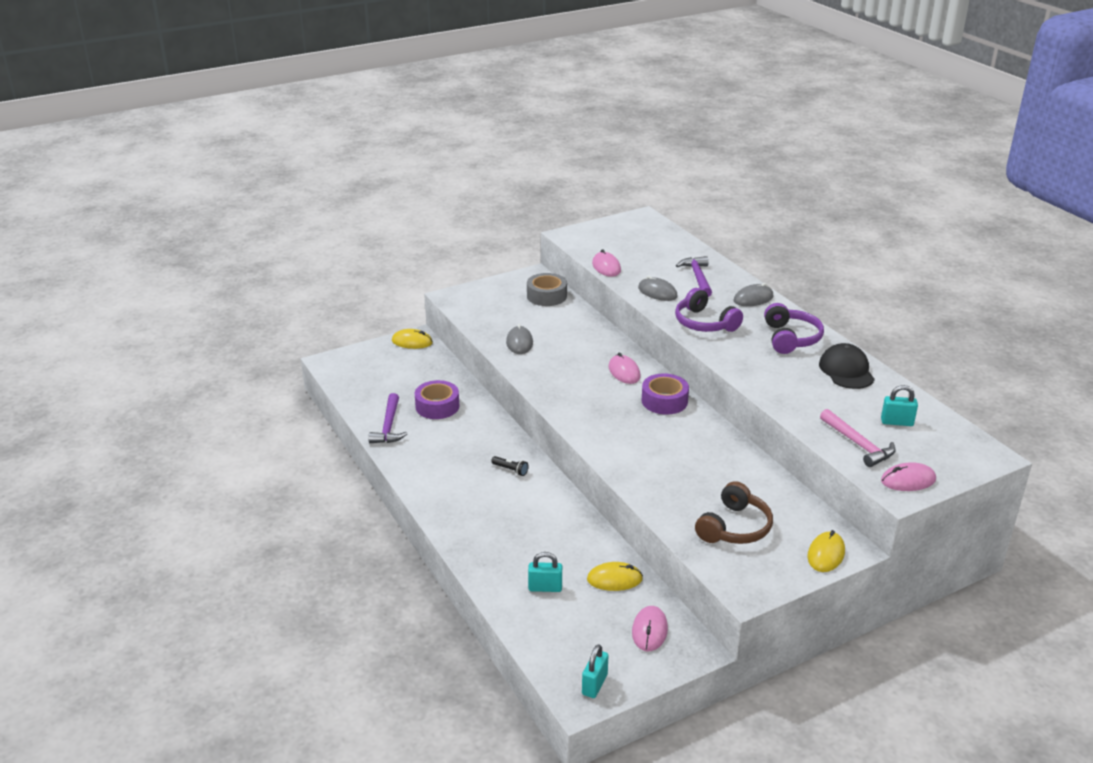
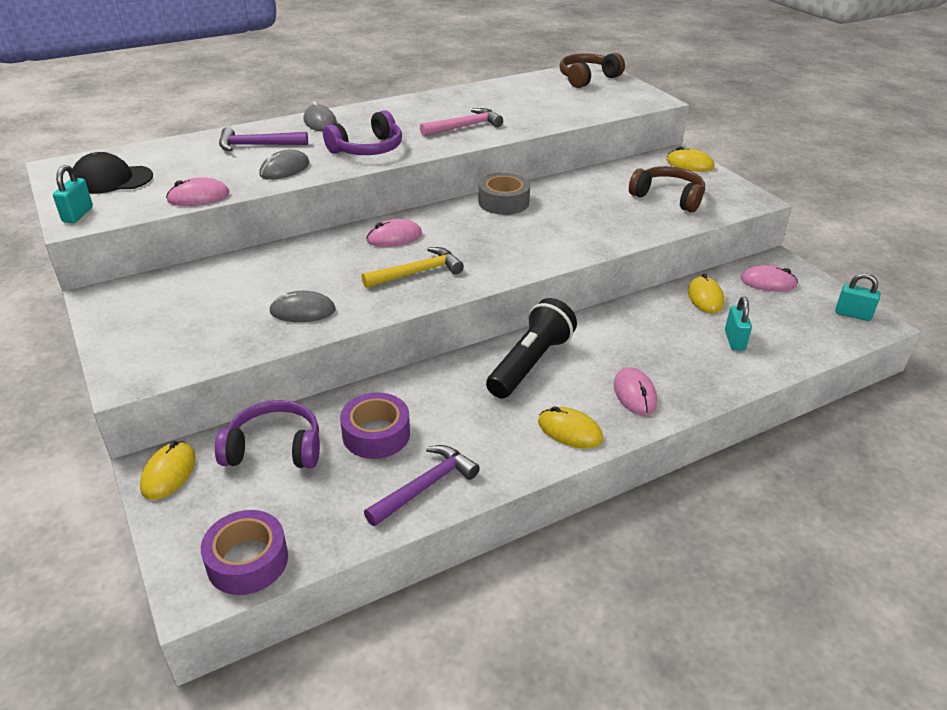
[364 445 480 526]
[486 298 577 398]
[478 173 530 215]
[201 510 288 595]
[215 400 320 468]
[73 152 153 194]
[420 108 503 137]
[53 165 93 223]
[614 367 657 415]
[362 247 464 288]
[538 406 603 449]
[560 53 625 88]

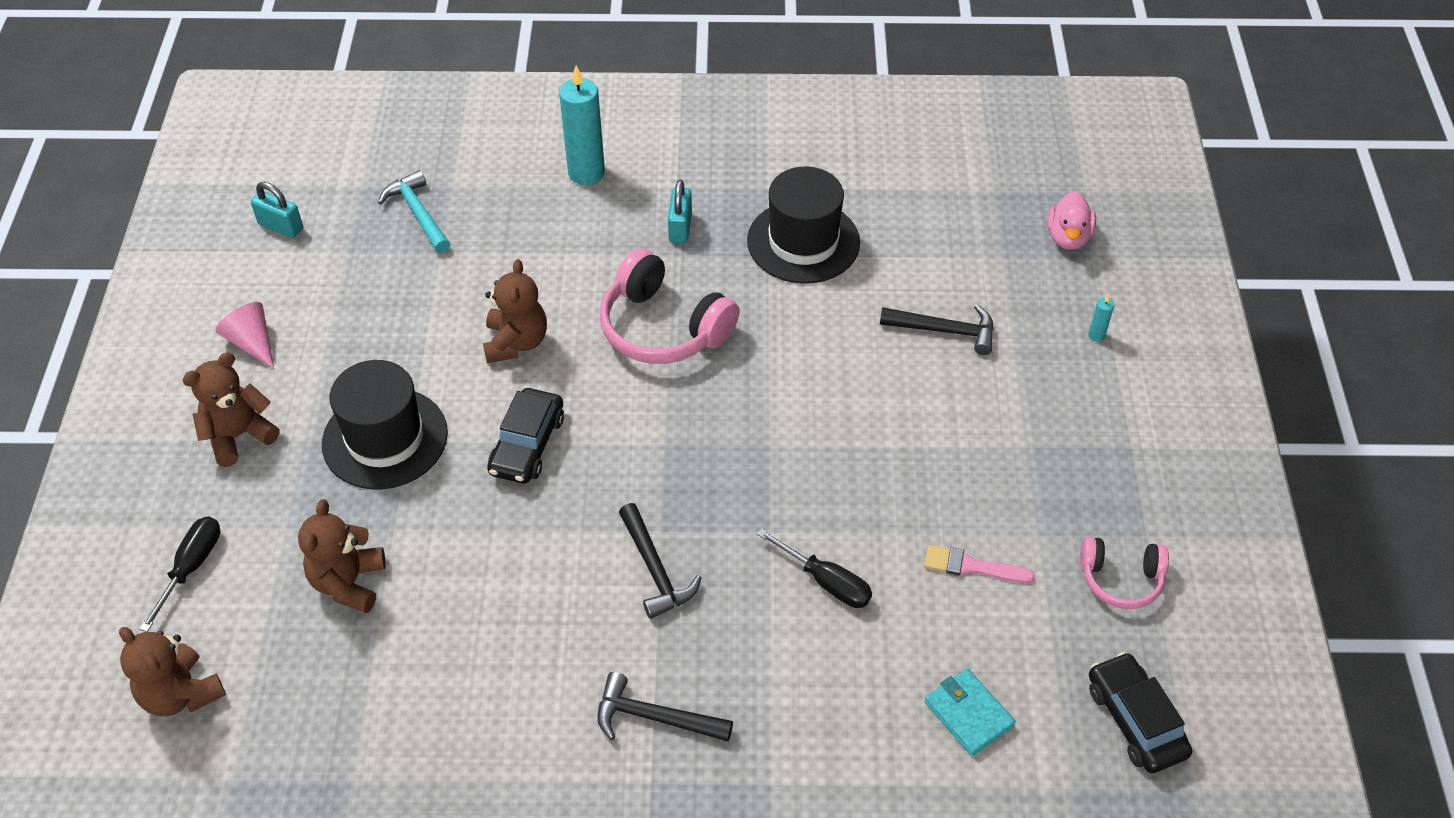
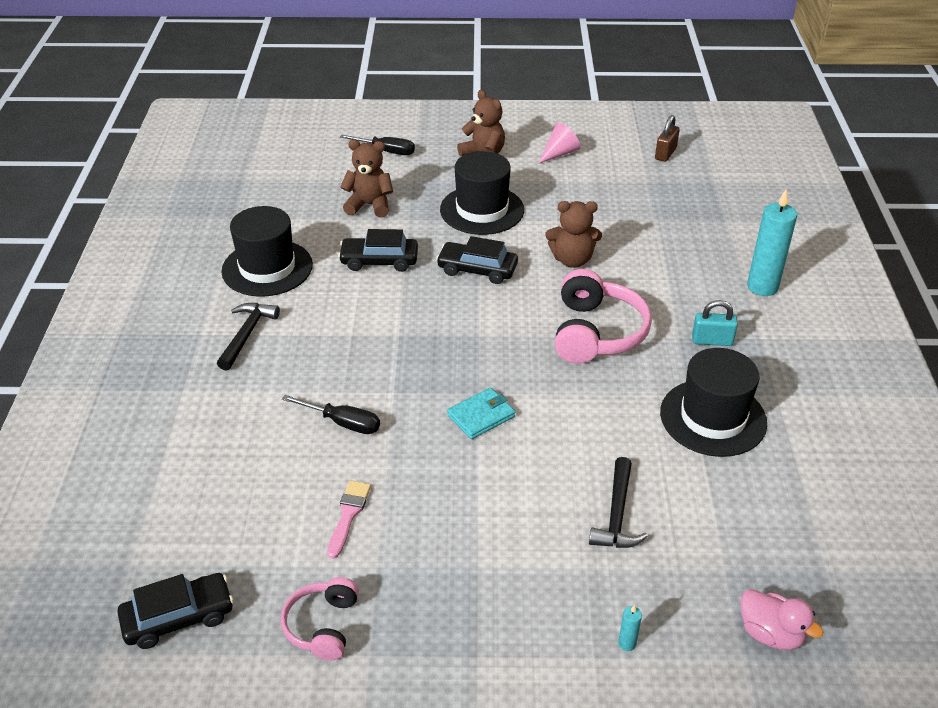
[119 627 226 716] (first image)
[655 115 680 162]
[378 170 450 253] (first image)
[555 269 652 364]
[619 503 702 619] (first image)
[282 395 380 434]
[447 388 515 439]
[740 589 824 650]
[221 206 313 297]
[338 229 418 272]

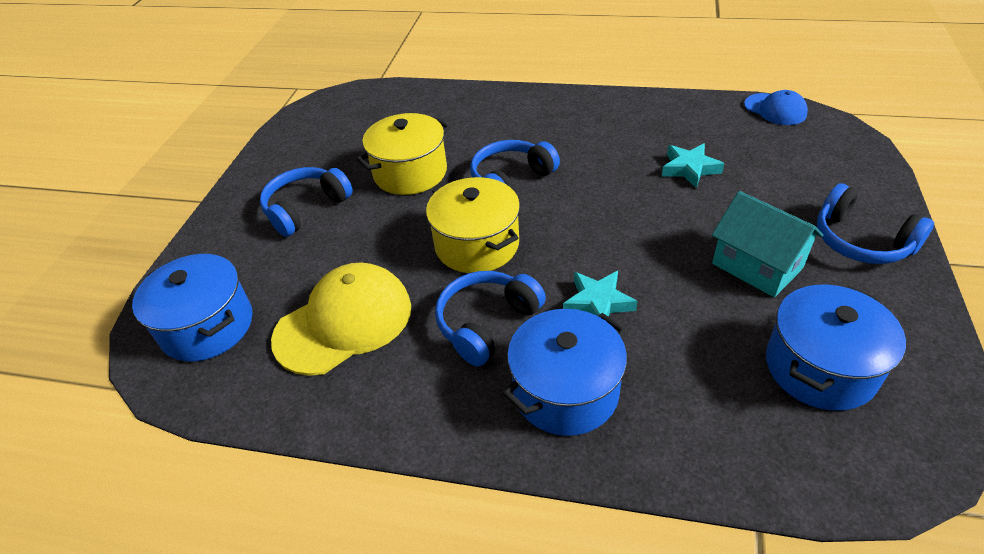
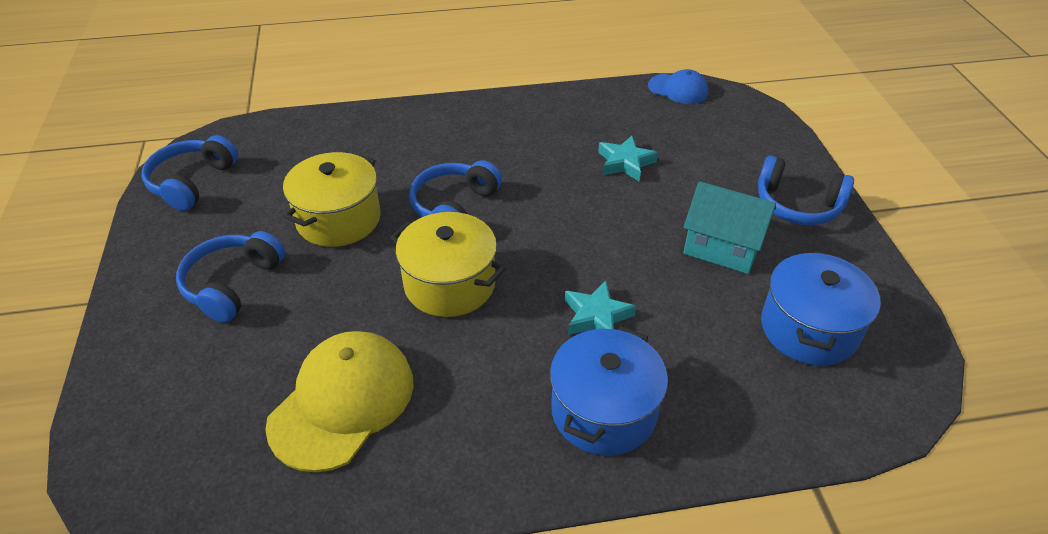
[132 254 253 362] (first image)
[142 135 238 211]

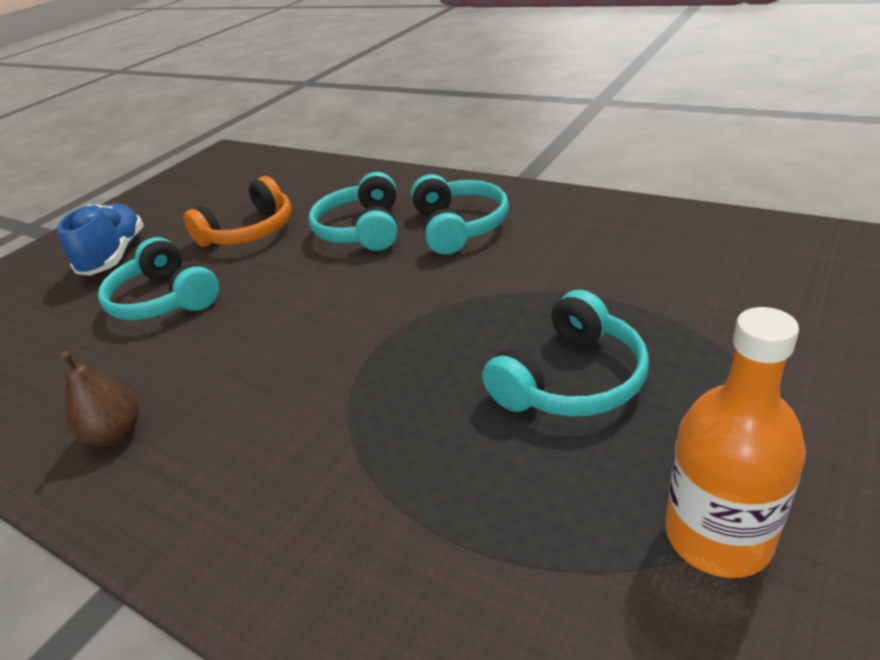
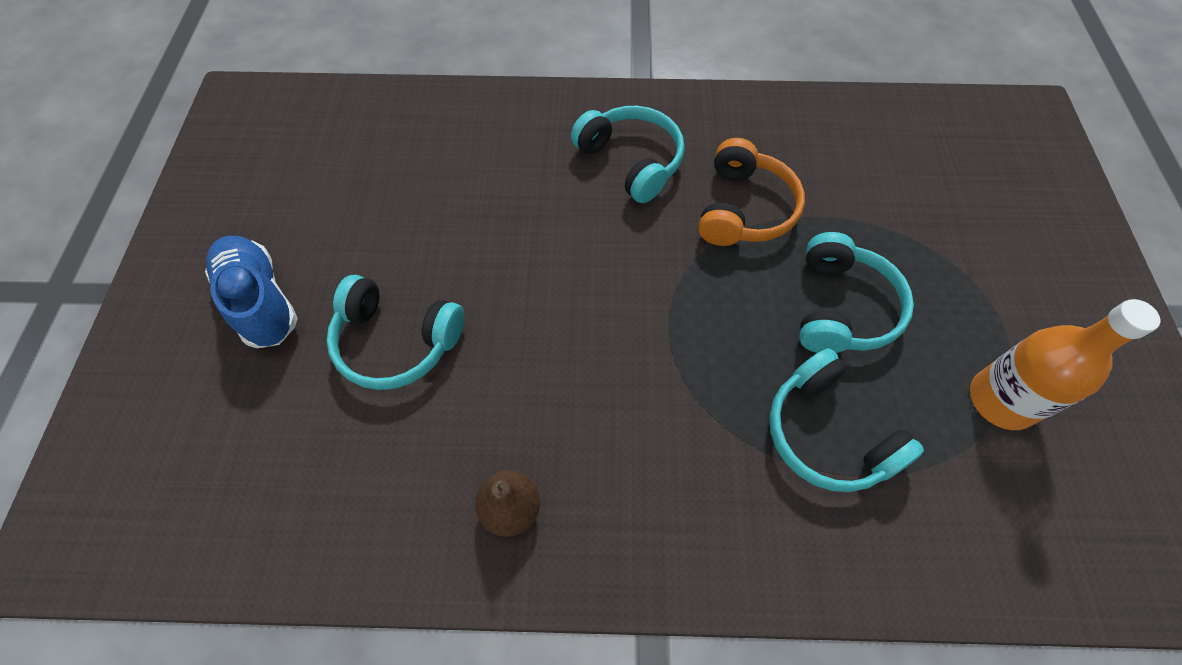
[698 138 805 246]
[769 348 924 492]

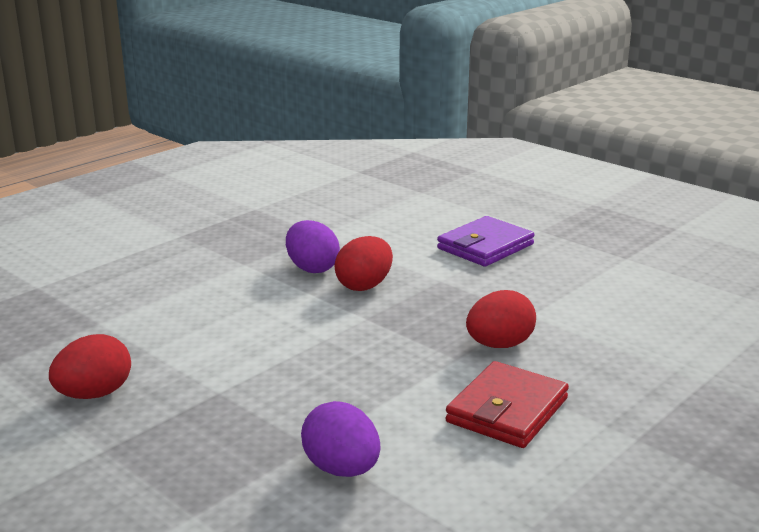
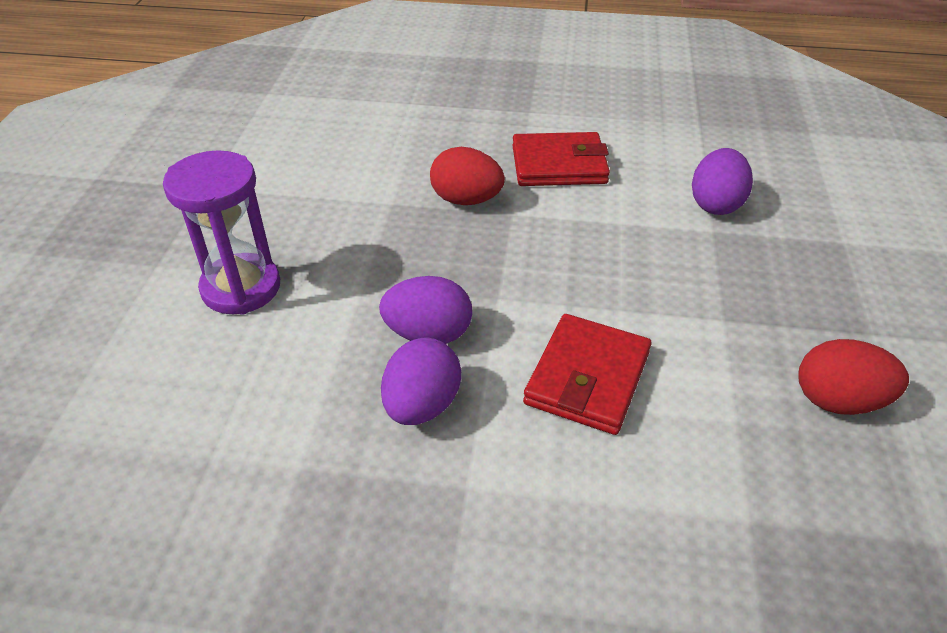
[379 276 472 344]
[163 150 280 315]
[523 314 652 435]

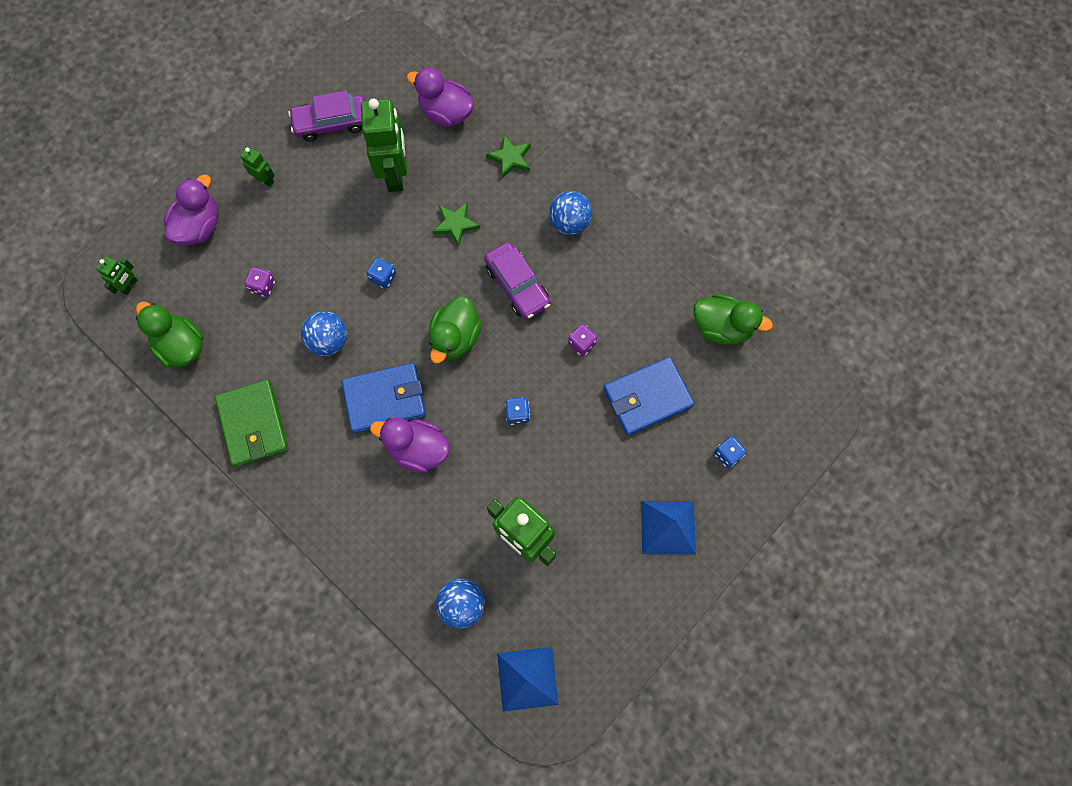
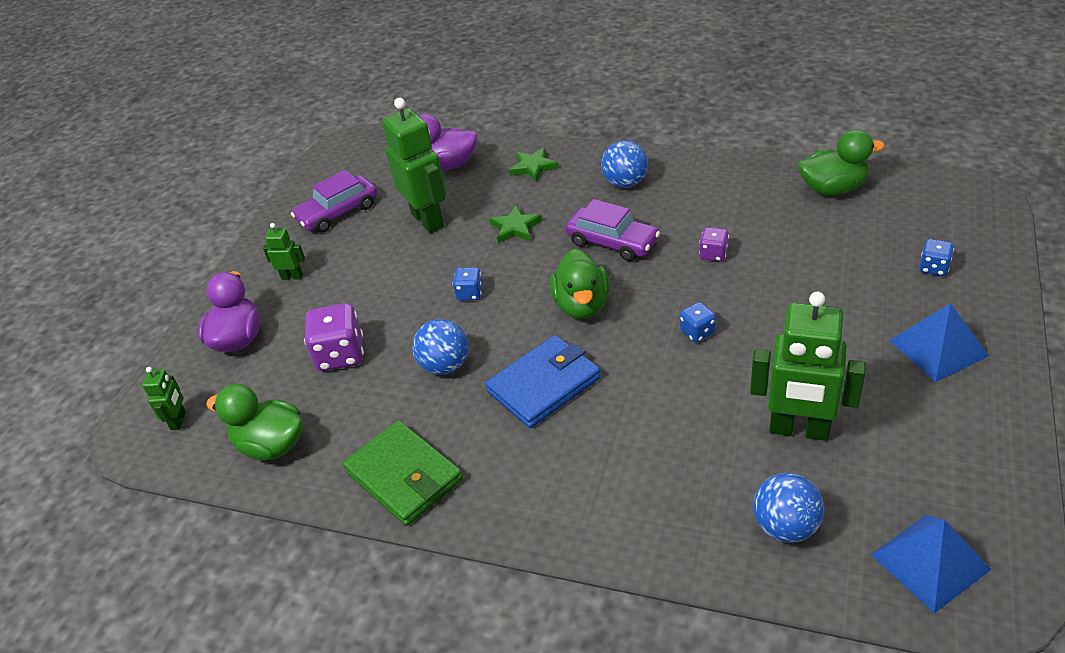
[304 303 364 371]
[370 418 450 473] (first image)
[603 357 694 436] (first image)

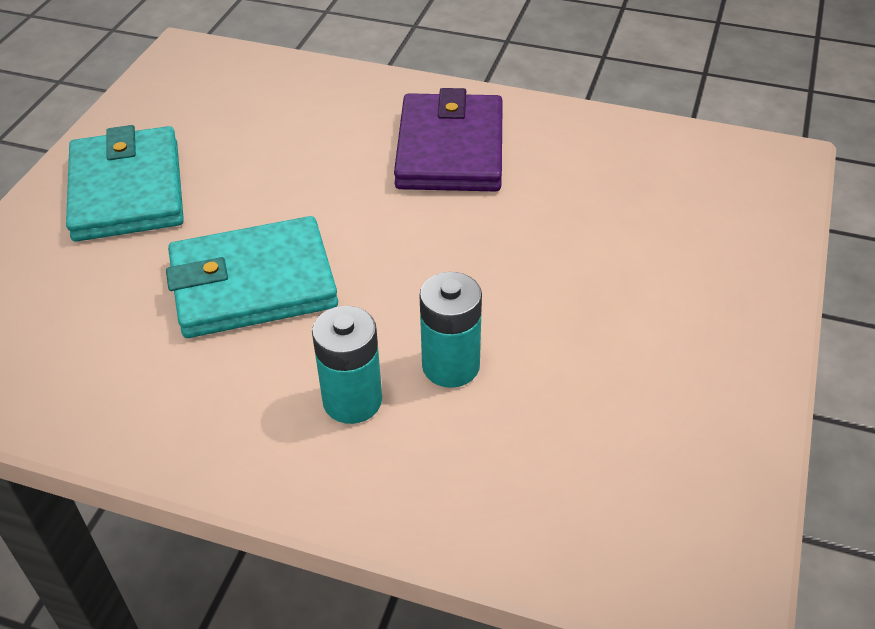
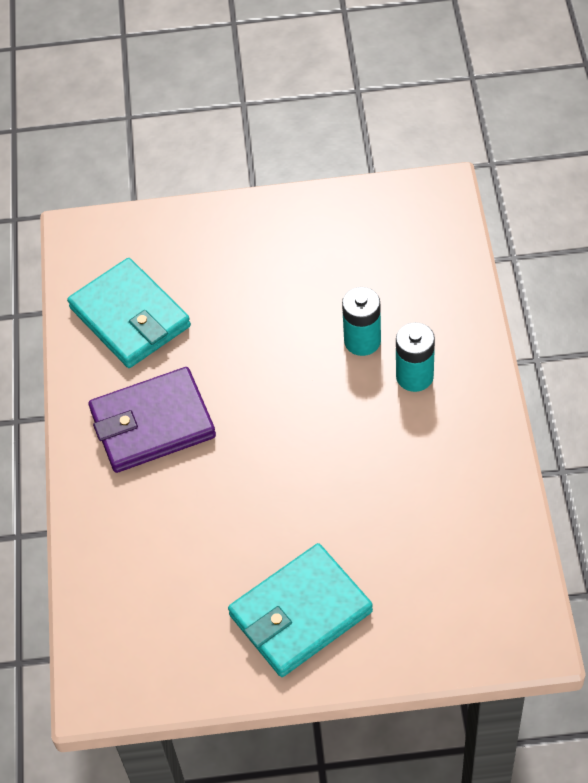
[67 258 191 368]

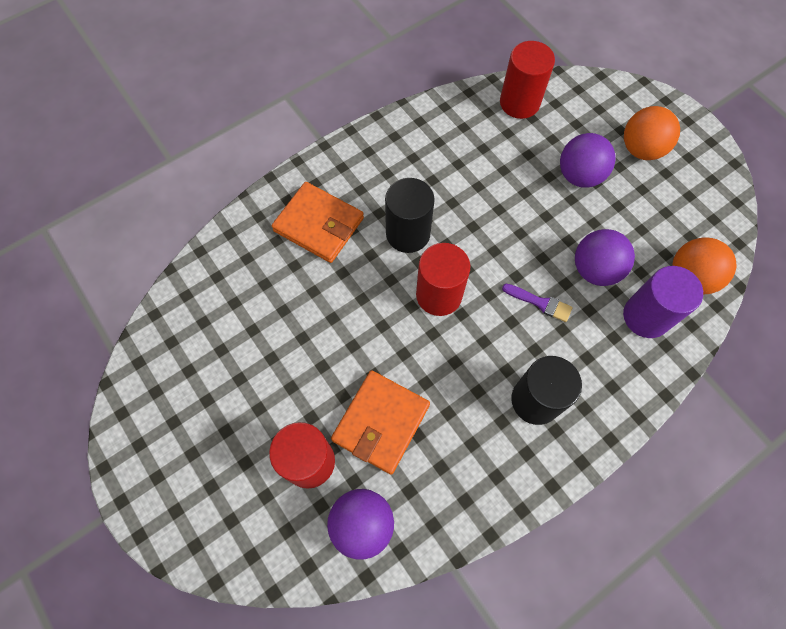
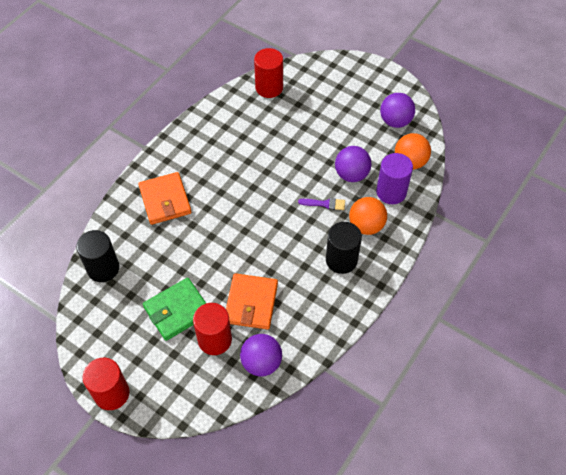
[138 172 192 225]
[76 230 119 282]
[83 358 130 410]
[380 93 415 128]
[349 197 387 235]
[143 278 206 341]

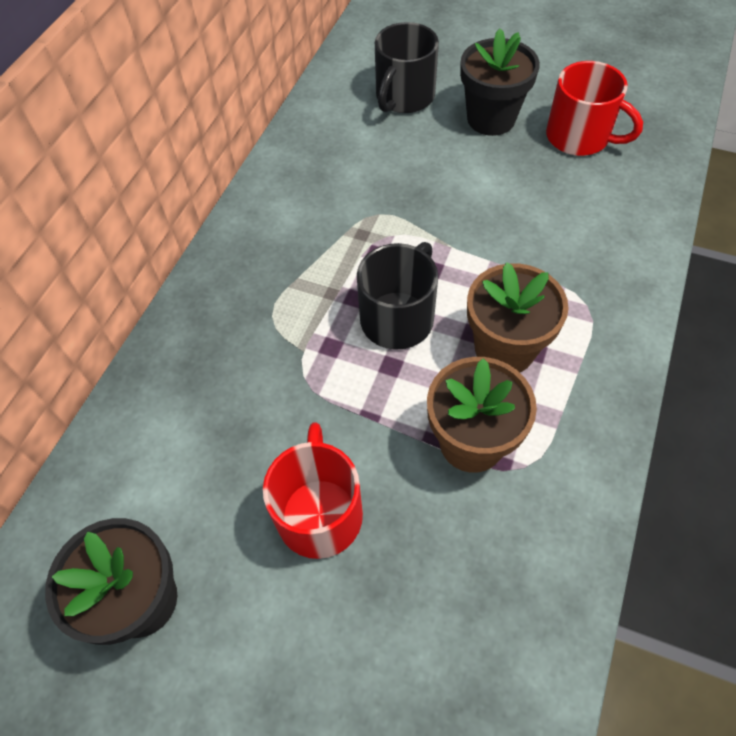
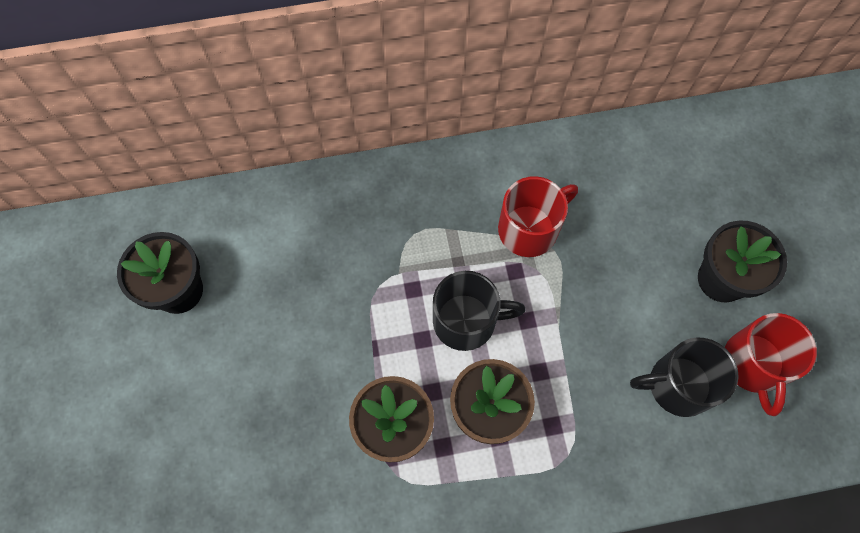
[498 176 578 257]
[630 338 739 417]

